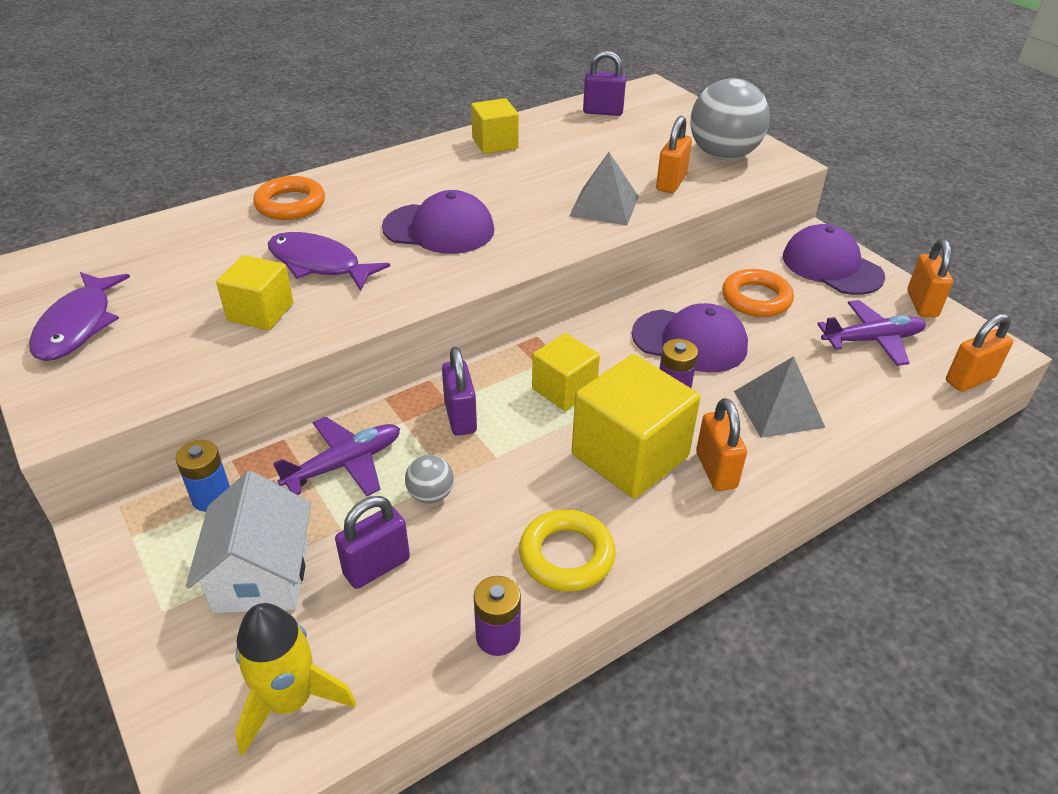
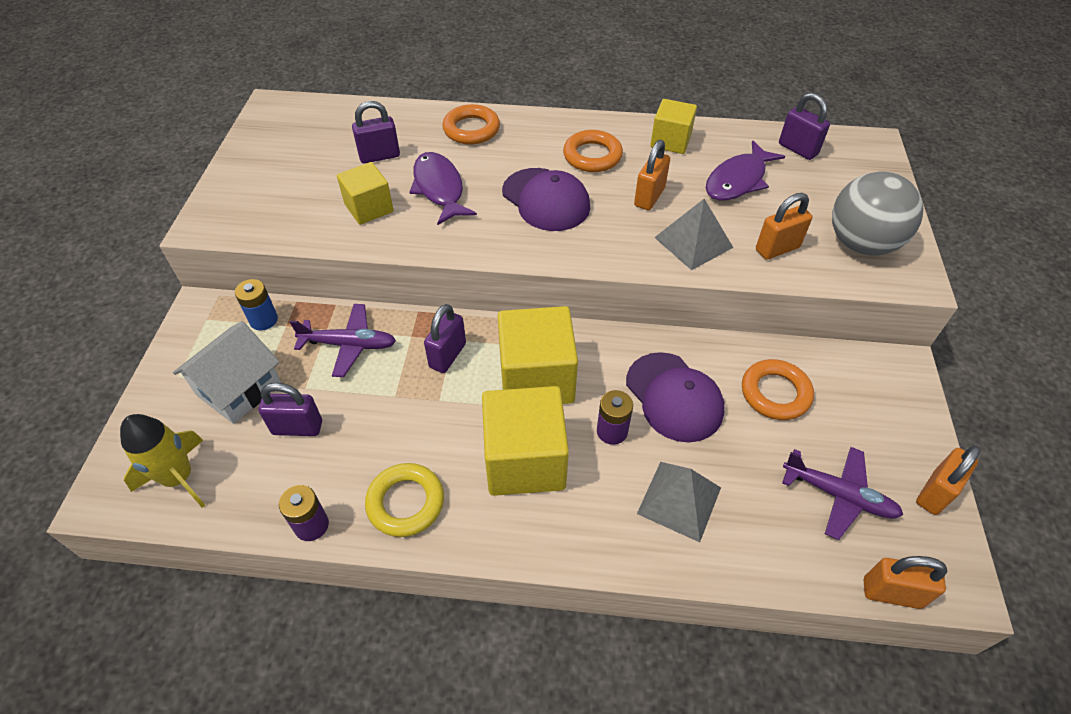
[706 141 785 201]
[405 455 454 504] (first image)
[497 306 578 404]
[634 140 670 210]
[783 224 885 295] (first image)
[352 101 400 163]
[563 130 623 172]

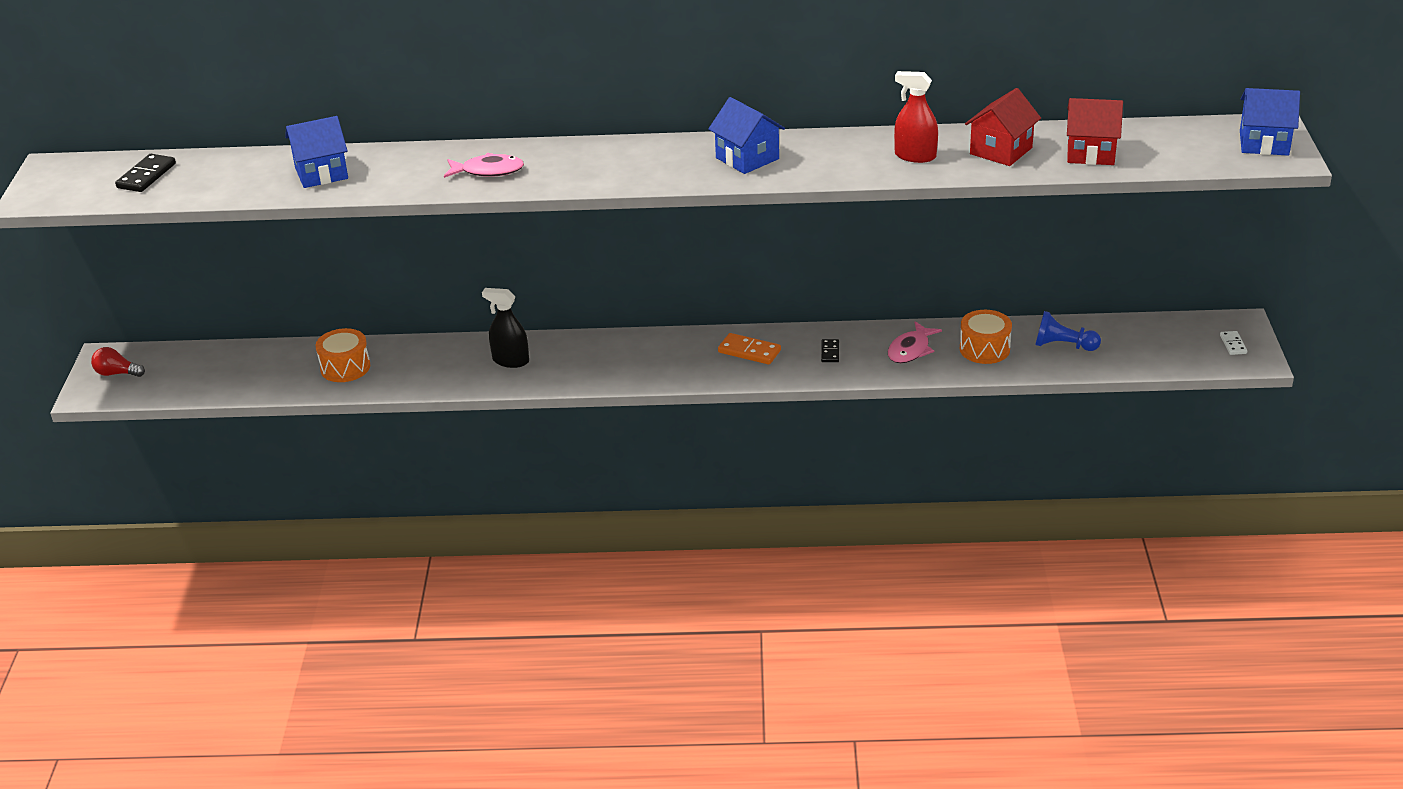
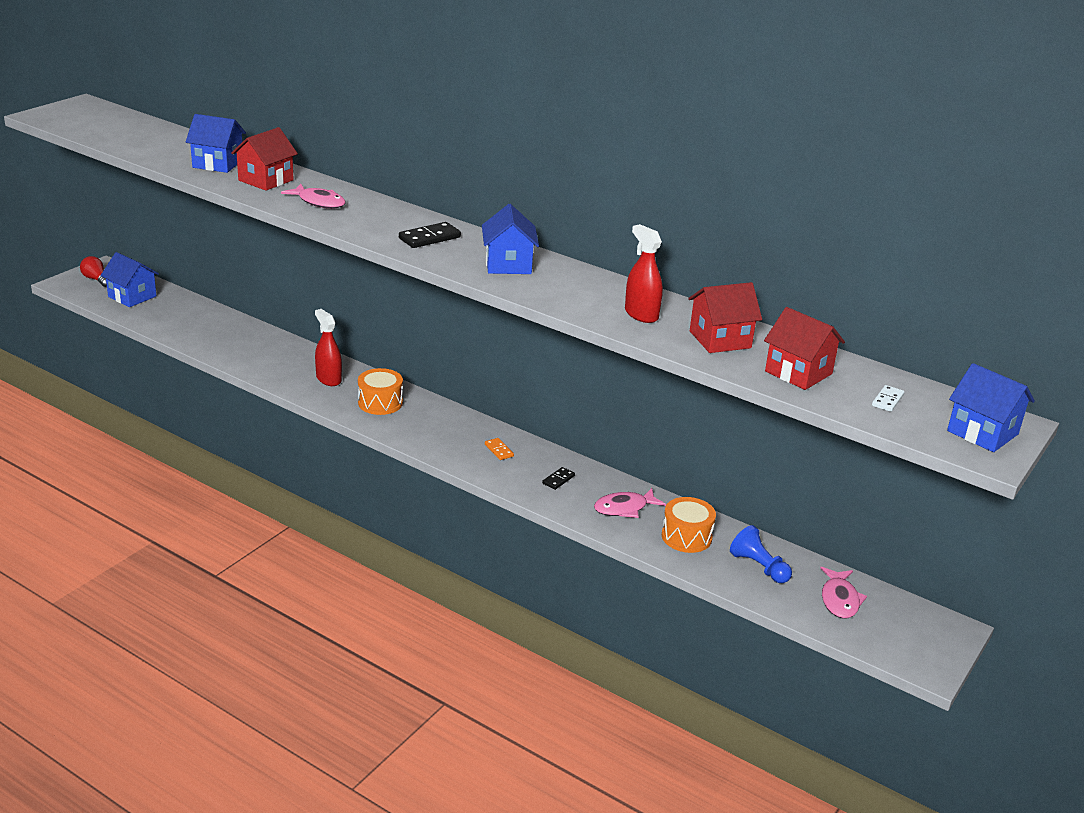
[399 222 461 248]
[358 368 403 415]
[315 309 342 386]
[485 438 514 460]
[872 385 904 412]
[101 252 159 307]
[231 127 298 191]
[820 567 867 619]

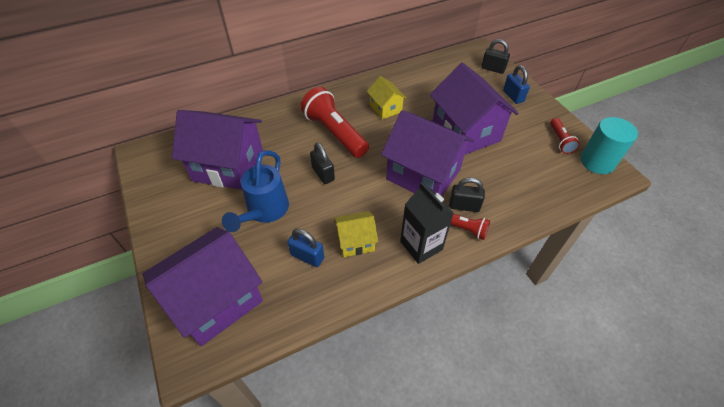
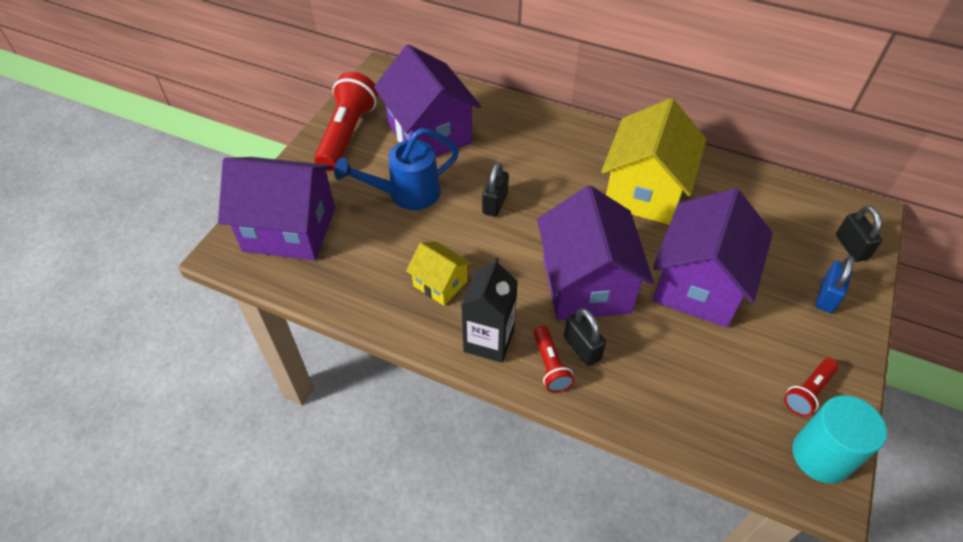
[287 229 324 267] (first image)
[314 72 378 171]
[601 98 707 225]

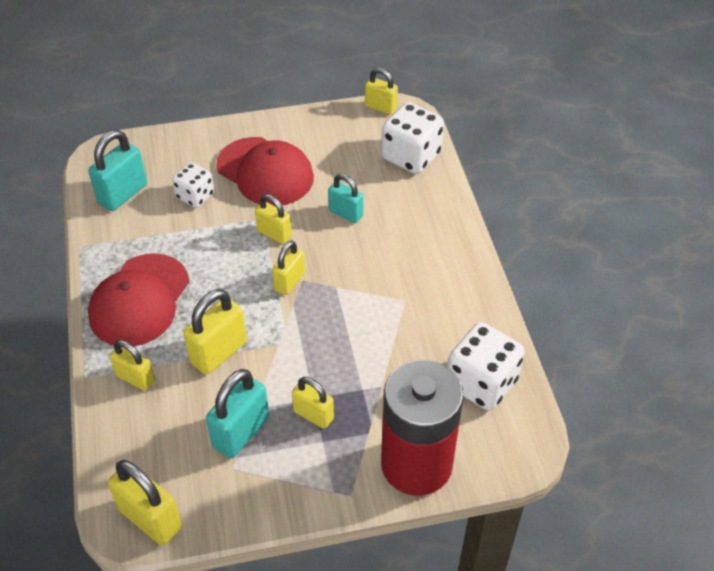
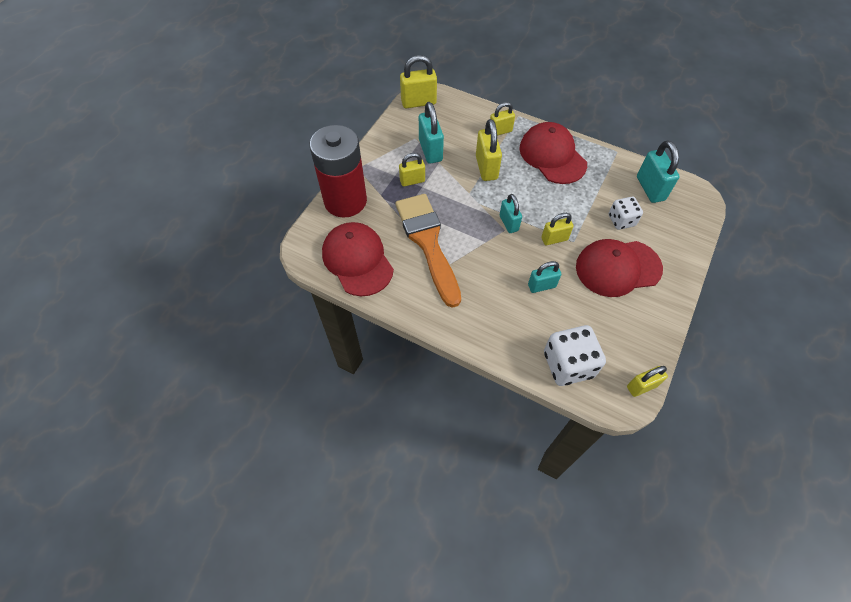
[500 194 522 233]
[322 222 394 296]
[395 194 461 308]

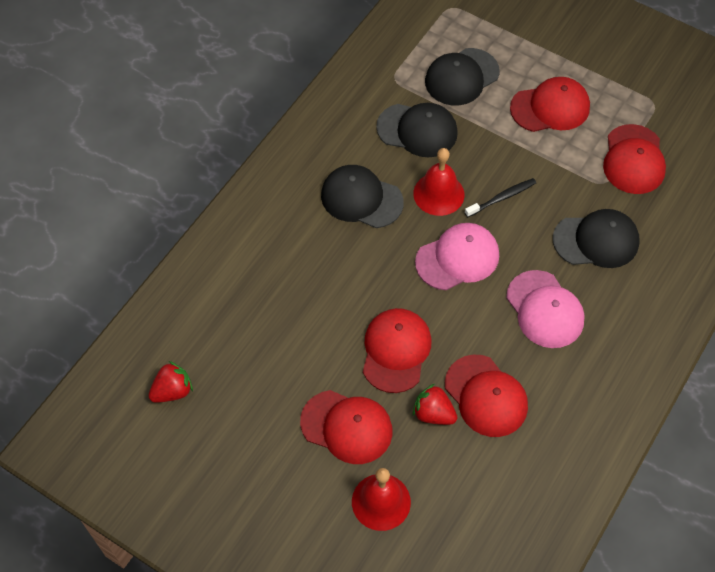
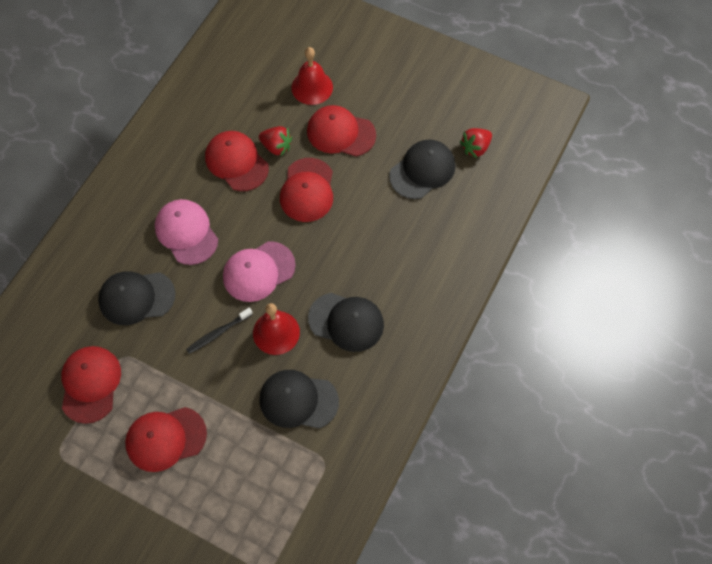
[389 140 455 199]

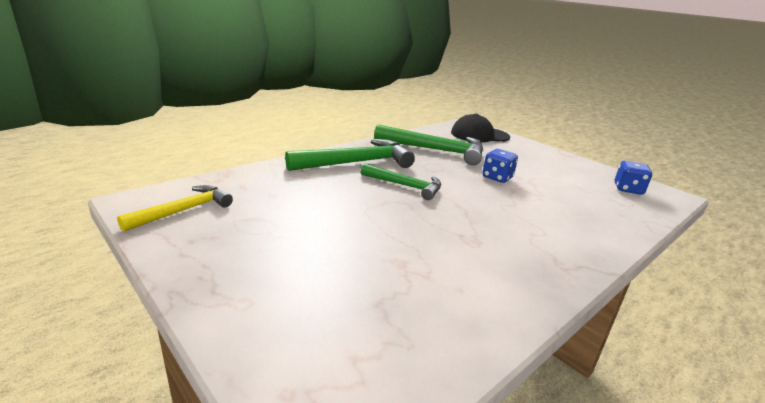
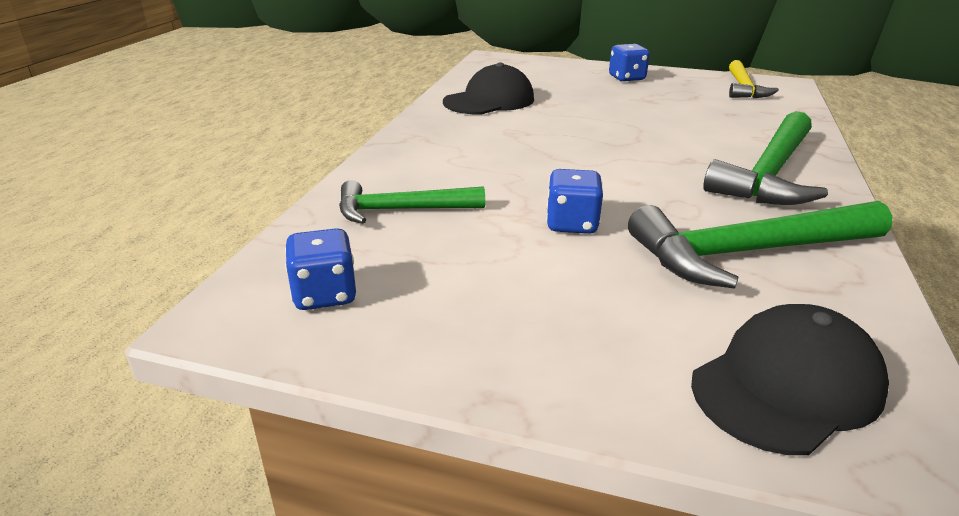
[339 180 485 224]
[443 63 534 114]
[609 44 650 82]

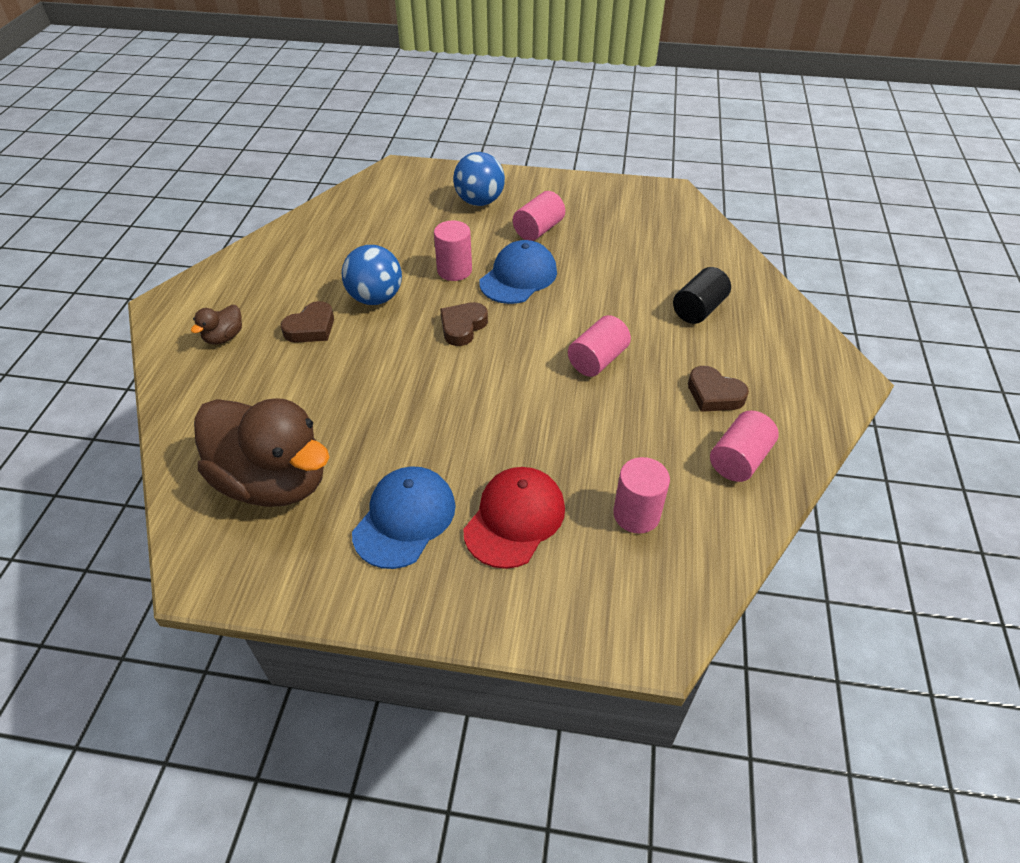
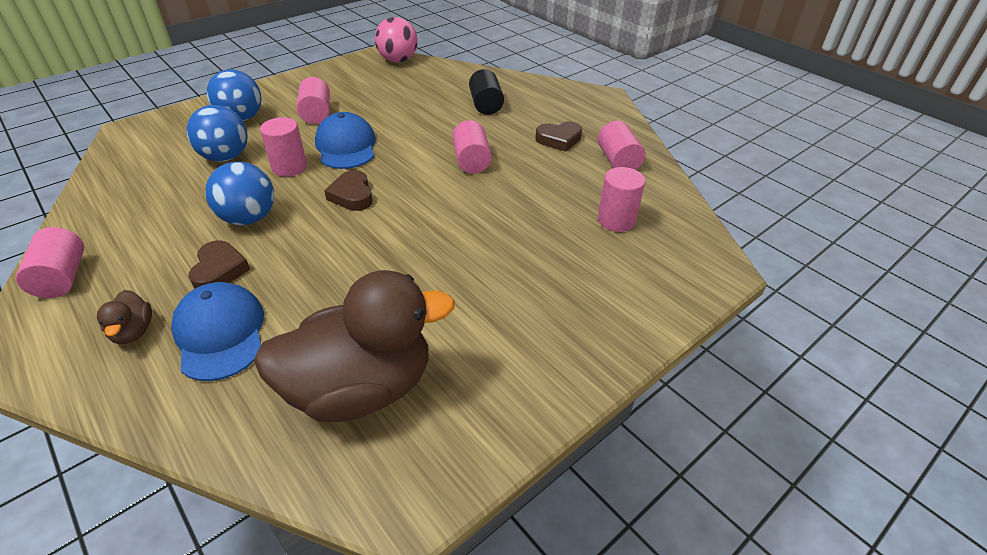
[171 282 264 381]
[463 467 565 569] (first image)
[16 227 84 298]
[186 105 248 162]
[375 17 418 63]

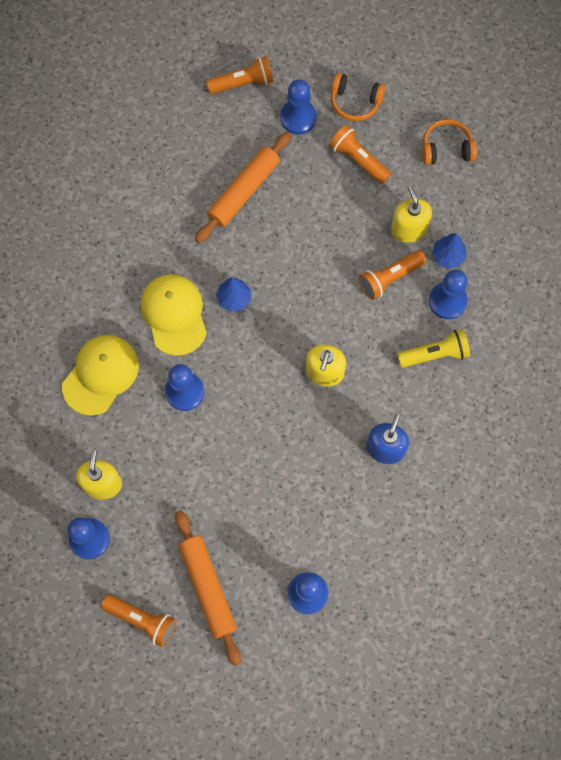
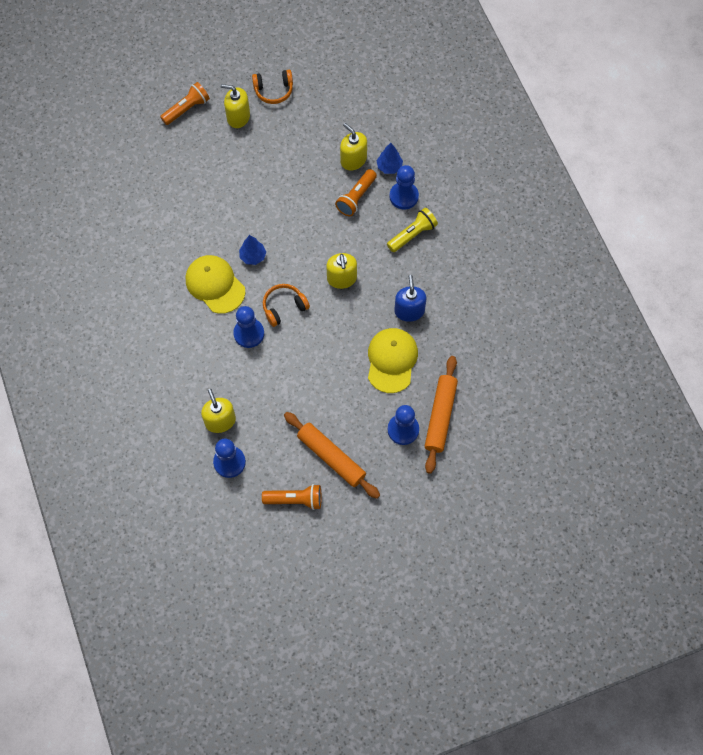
[368 328 418 393]
[425 356 458 474]
[220 84 250 128]
[329 125 391 184] (first image)
[263 284 310 327]

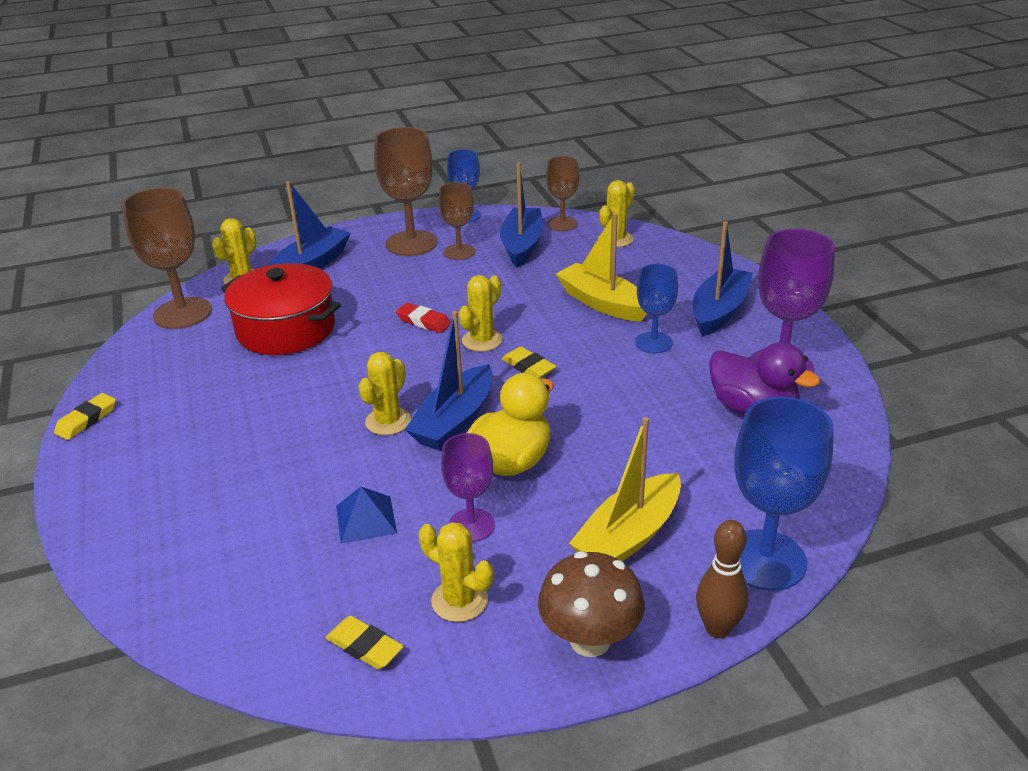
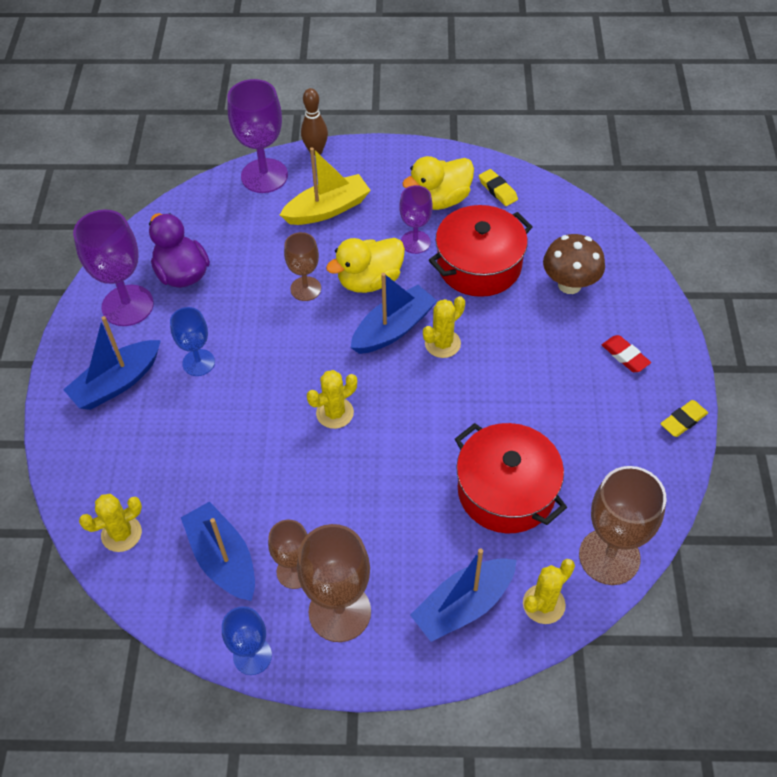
[429 205 533 297]
[602 335 651 372]
[402 156 474 210]
[181 501 255 601]
[502 346 557 378] (first image)
[543 234 605 294]
[284 232 321 301]
[556 213 647 322] (first image)
[227 79 288 193]

